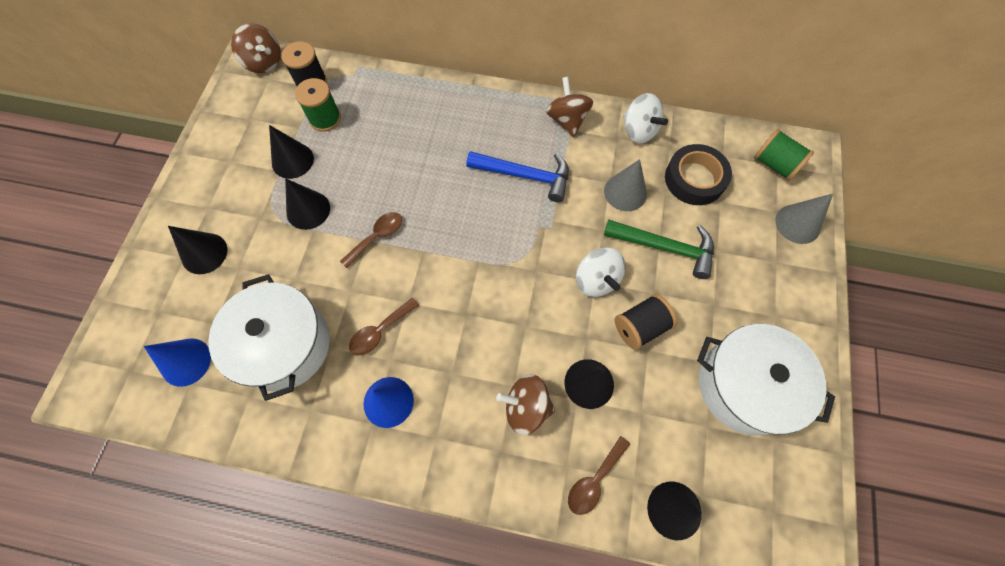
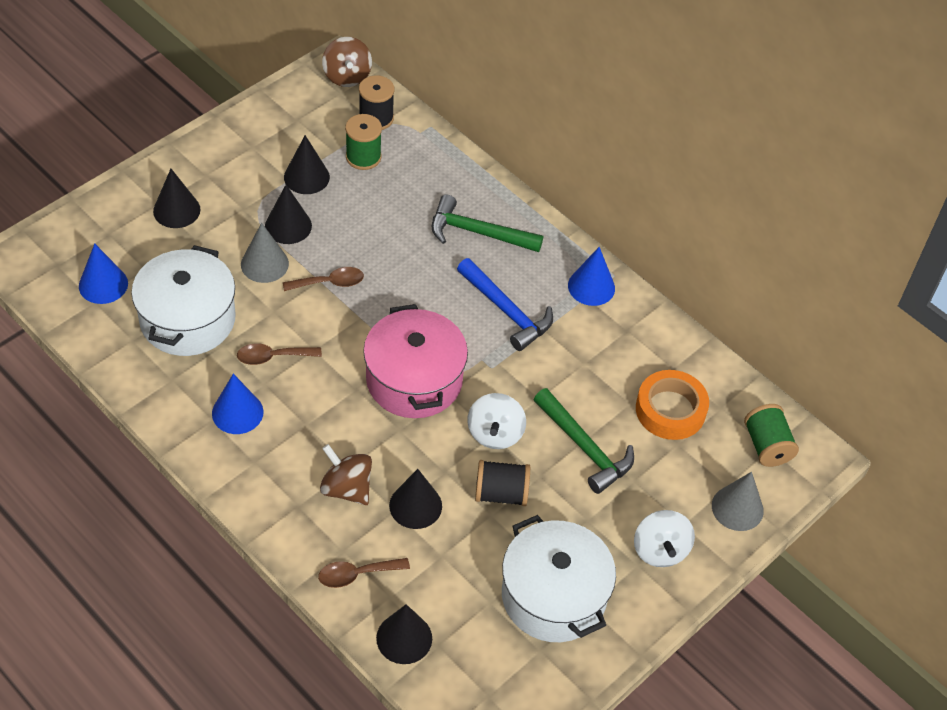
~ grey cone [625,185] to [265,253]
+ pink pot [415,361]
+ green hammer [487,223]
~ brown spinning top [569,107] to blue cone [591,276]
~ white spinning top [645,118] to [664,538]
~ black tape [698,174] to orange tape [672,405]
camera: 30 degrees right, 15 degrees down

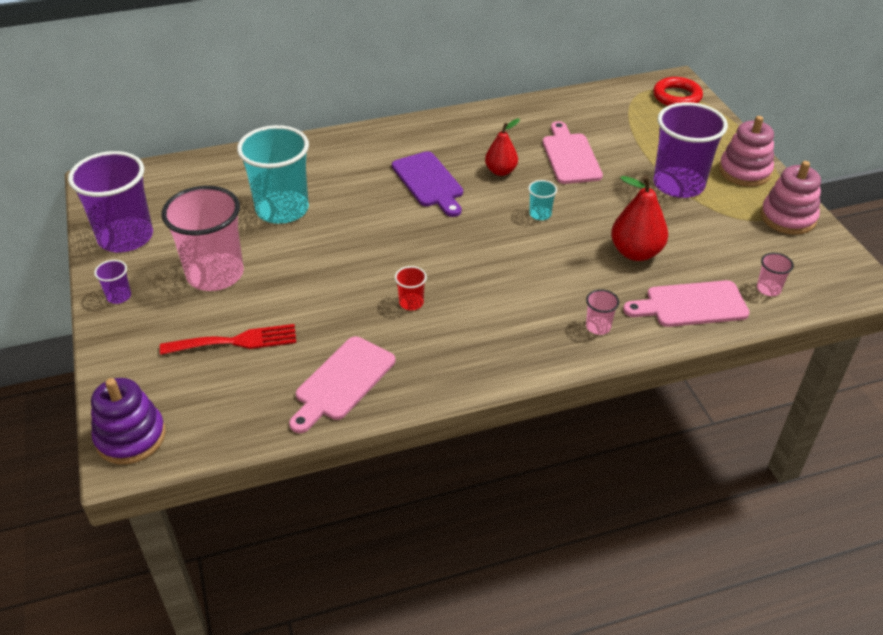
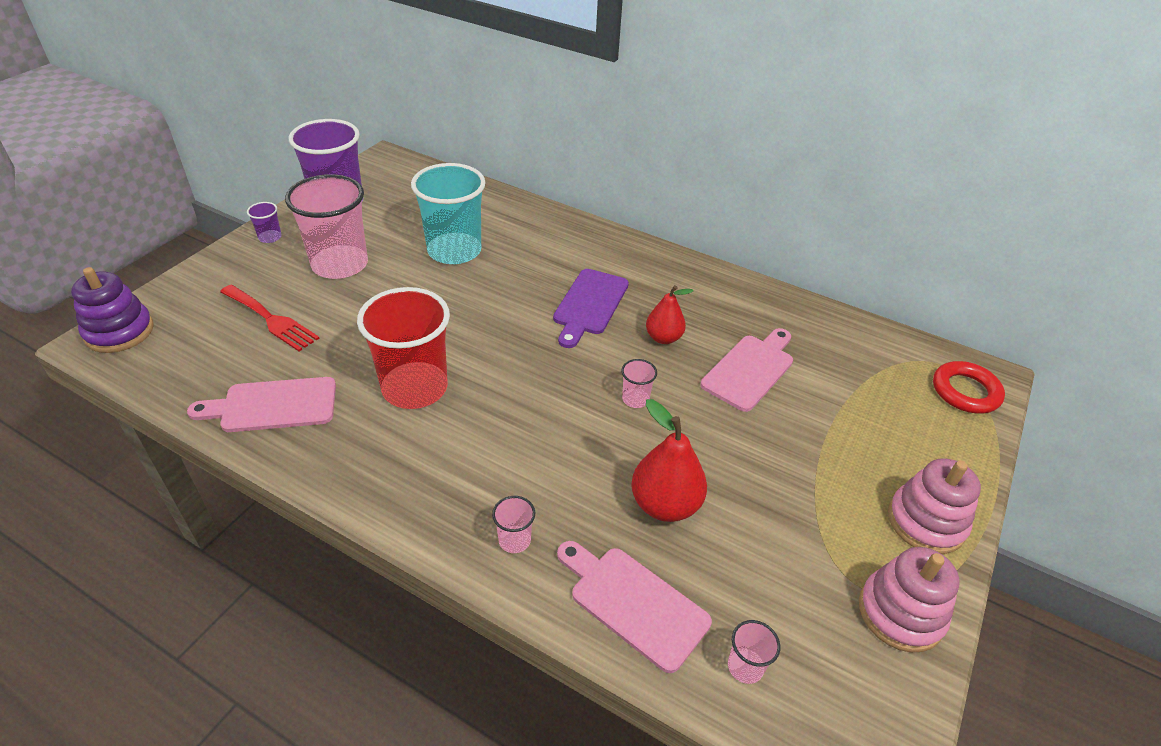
~ red cup [411,288] = [403,348] x2.40
~ turquoise cup [542,200] to pink cup [639,383]
- purple cup [690,150]
camera: 45 degrees right, 0 degrees up

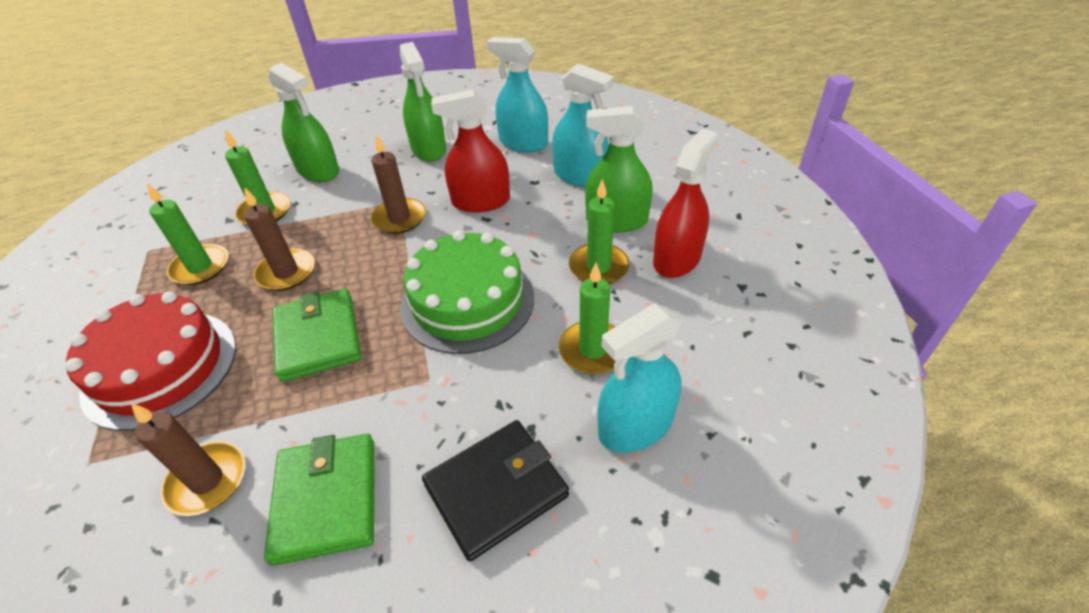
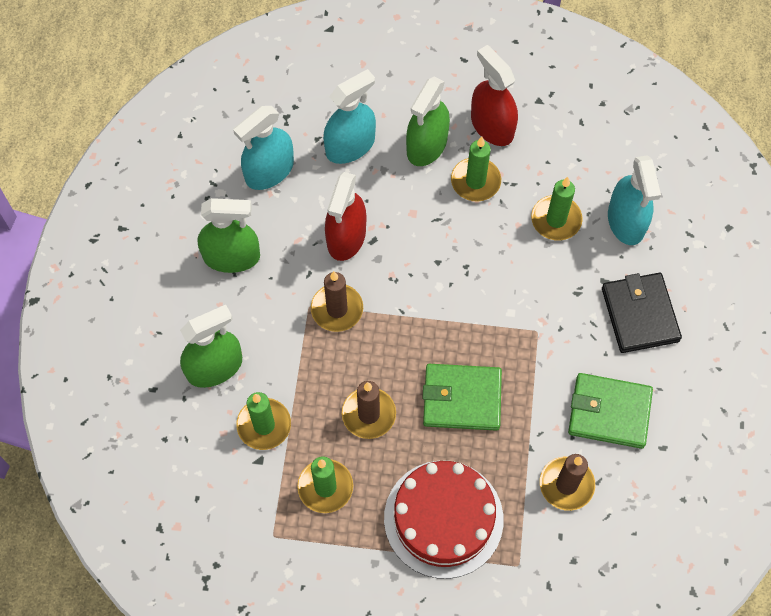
- green cake [467,292]
camera: 70 degrees left, 20 degrees up

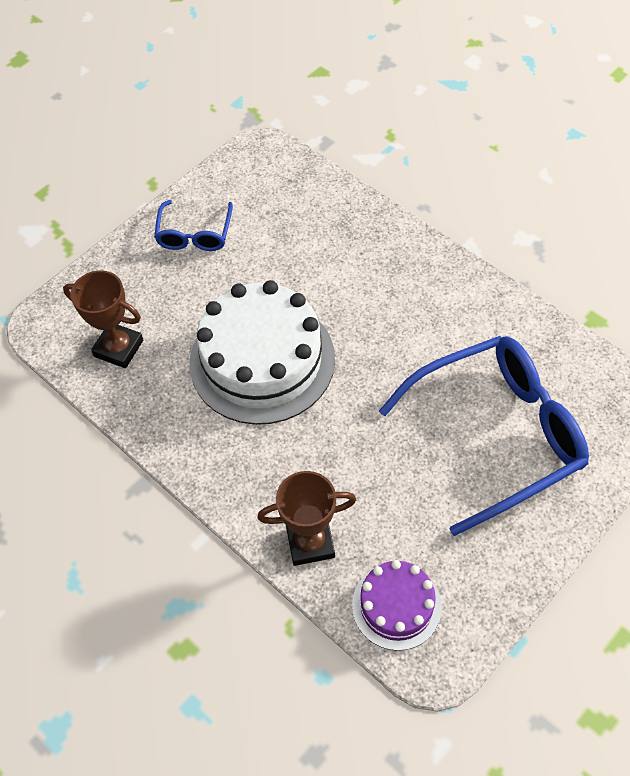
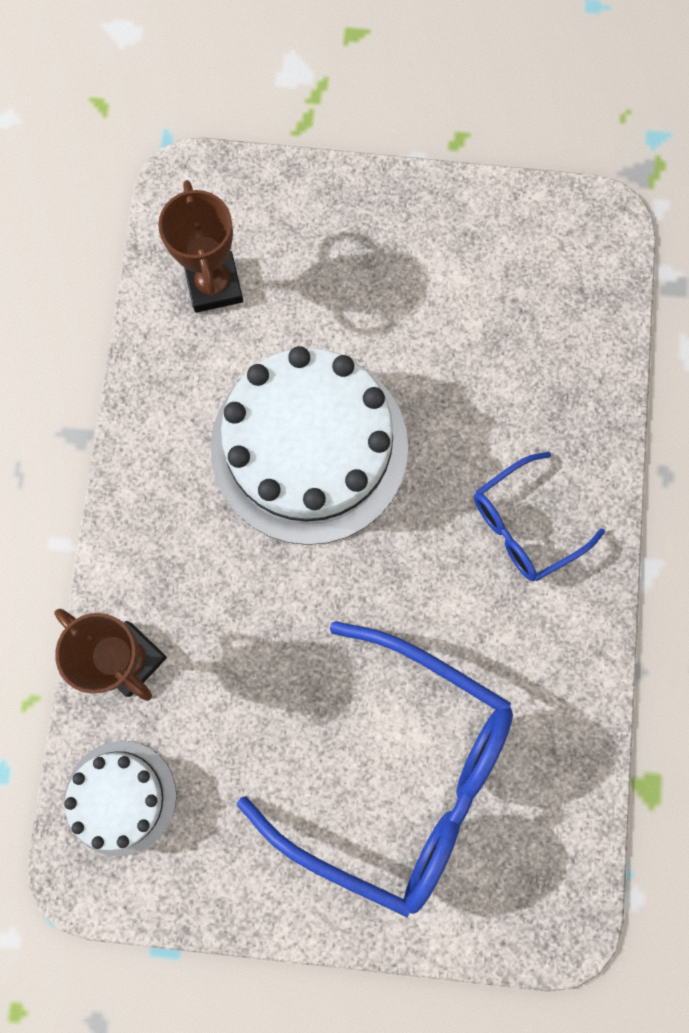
~ purple cake [397,605] to white cake [120,798]
~ blue glasses [193,225] to [539,516]
camera: 50 degrees right, 20 degrees up

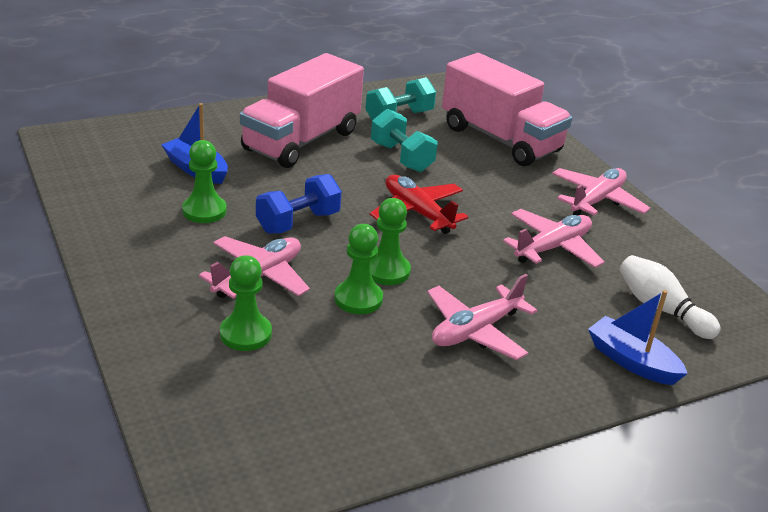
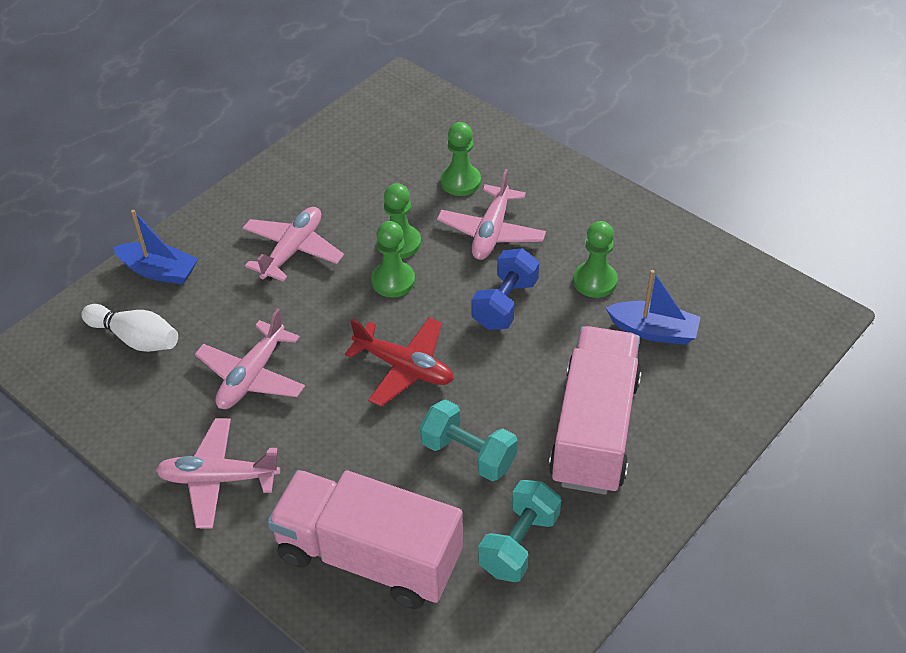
~ pink plane [601,191] = [218,473] 75 degrees clockwise
camera: 160 degrees right, 15 degrees up

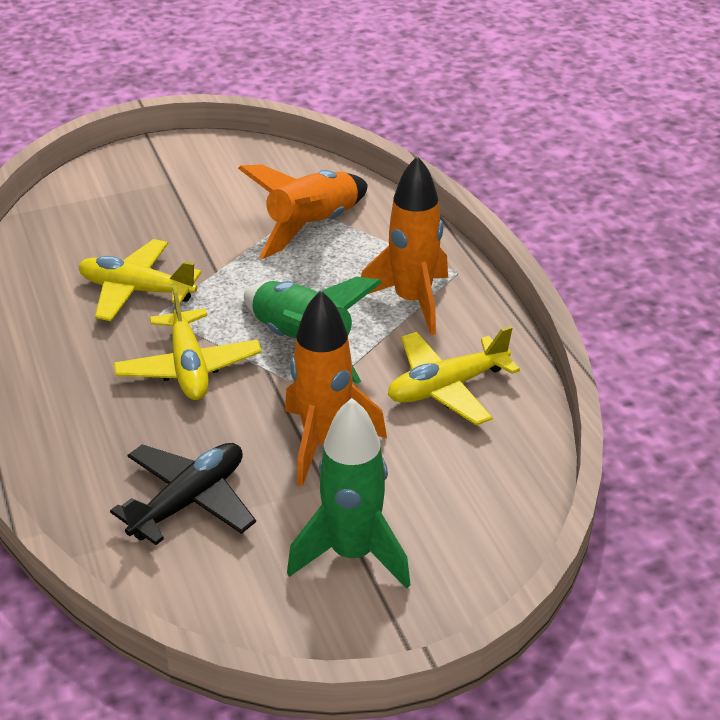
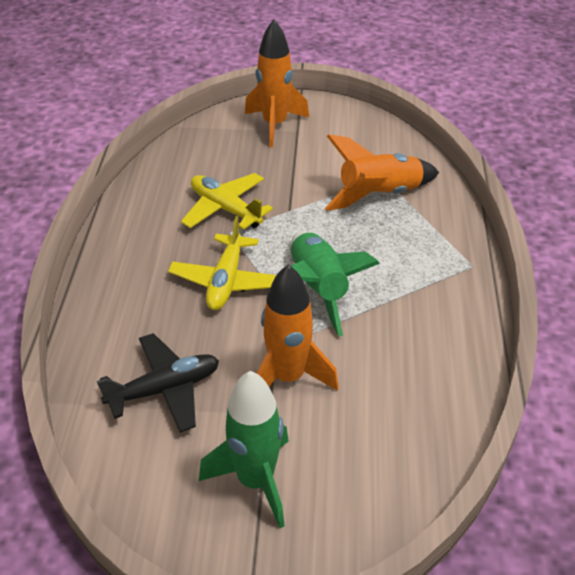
~ orange rocket [404,245] to [277,83]
- yellow plane [454,375]
camera: 25 degrees right, 5 degrees up

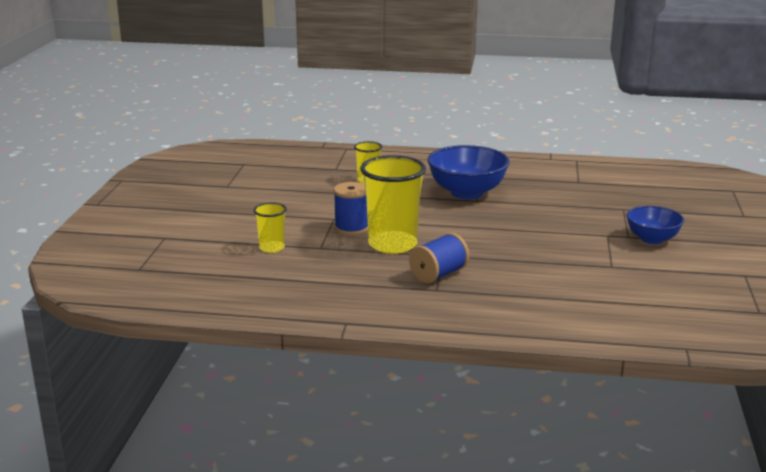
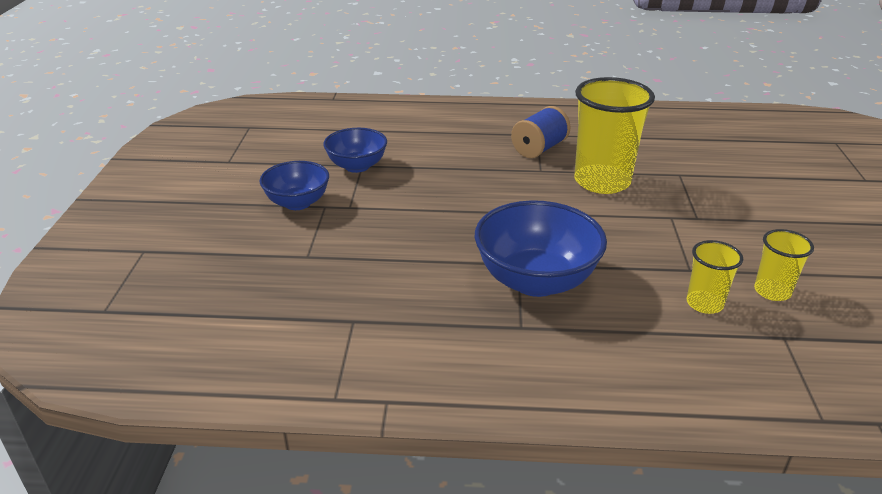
+ blue bowl [355,150]
~ yellow cup [270,227] to [784,265]
- blue spool [351,208]
camera: 175 degrees right, 10 degrees up

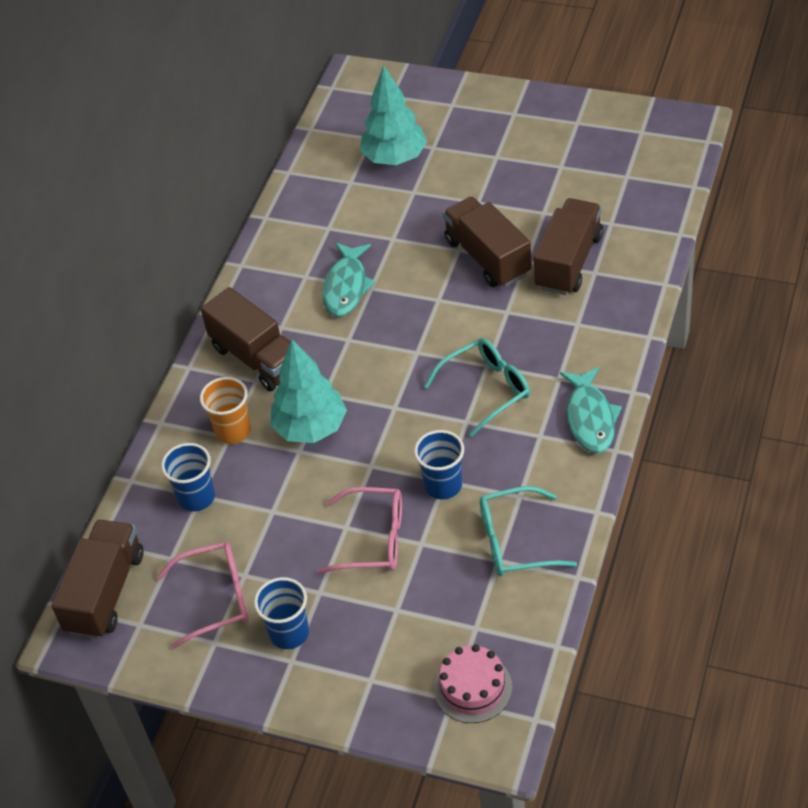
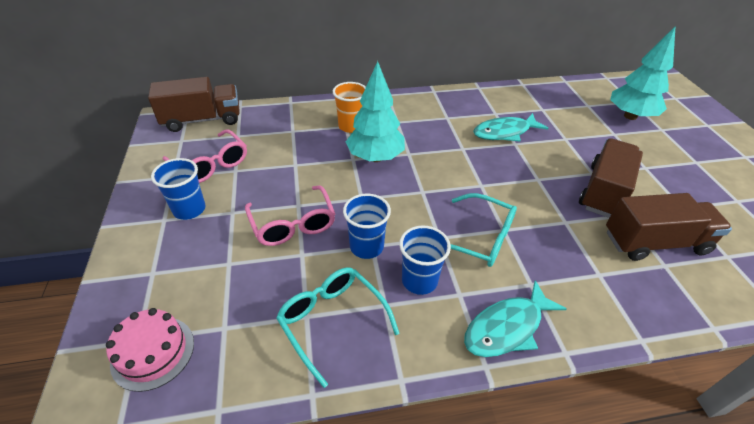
~ blue cup [188,477] to [425,260]
- brown truck [246,339]
camera: 55 degrees right, 5 degrees down

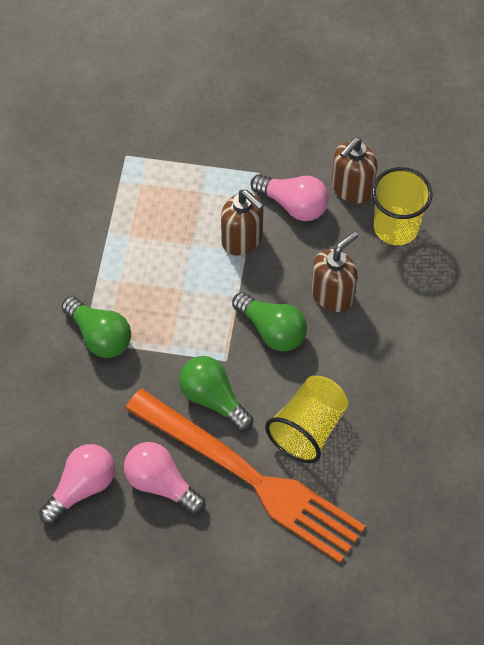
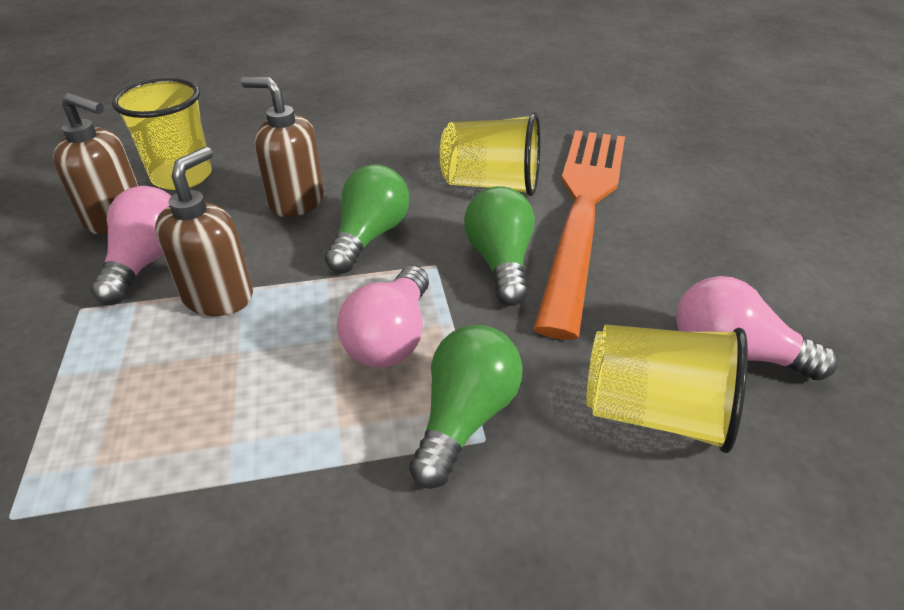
~ pink light bulb [164,478] to [383,316]
~ green light bulb [216,394] = [499,246] 150 degrees clockwise
+ yellow cup [667,388]
camera: 110 degrees left, 20 degrees down

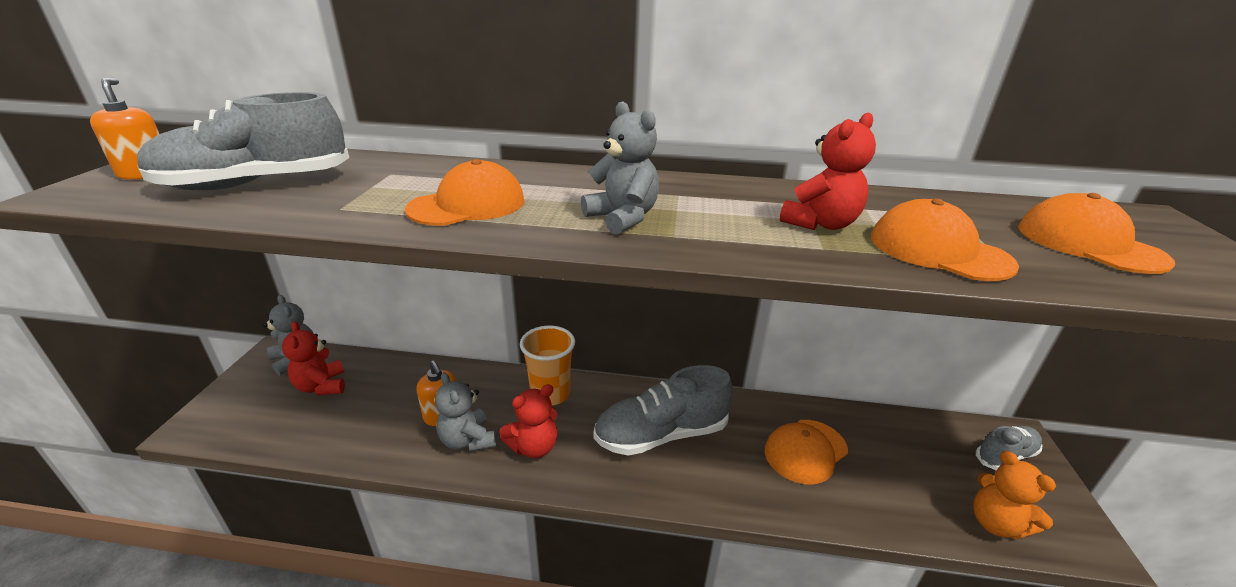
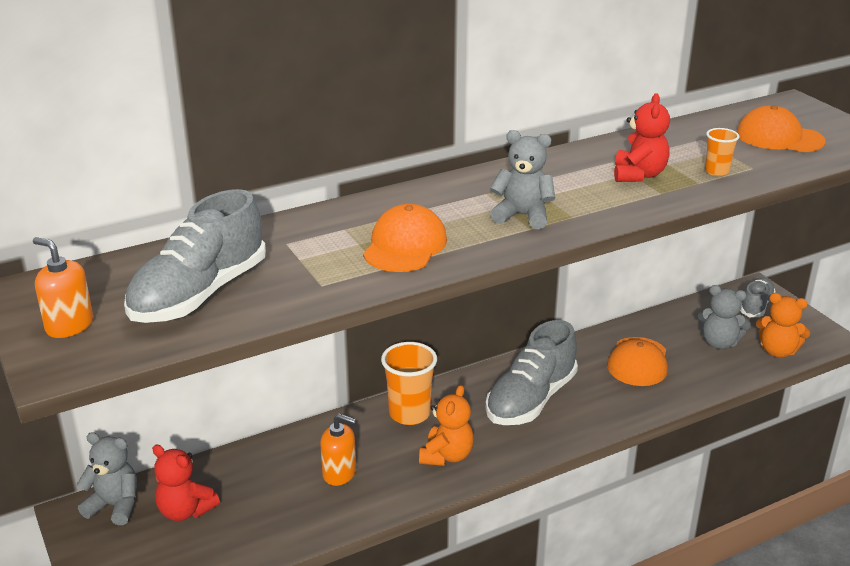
~ red teddy bear [528,421] to orange teddy bear [446,425]
~ grey teddy bear [465,412] to [724,317]
~ orange cap [945,240] to orange cup [722,152]
camera: 35 degrees left, 0 degrees up

